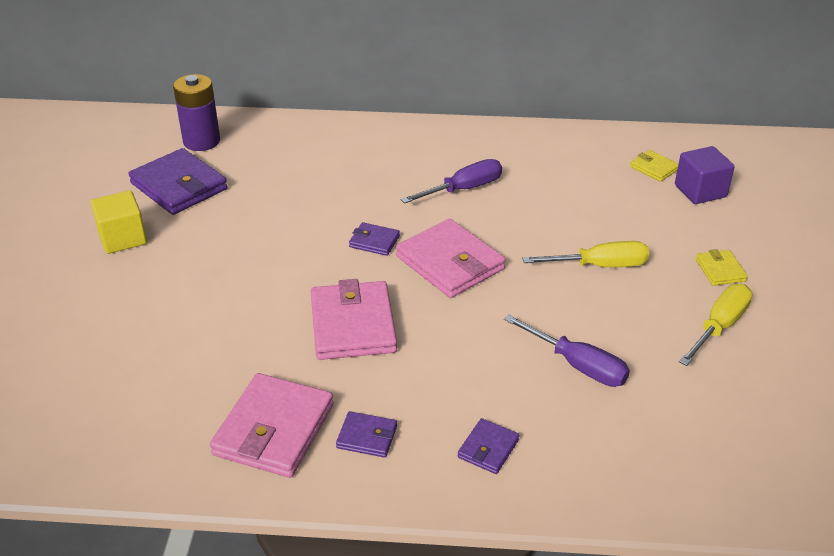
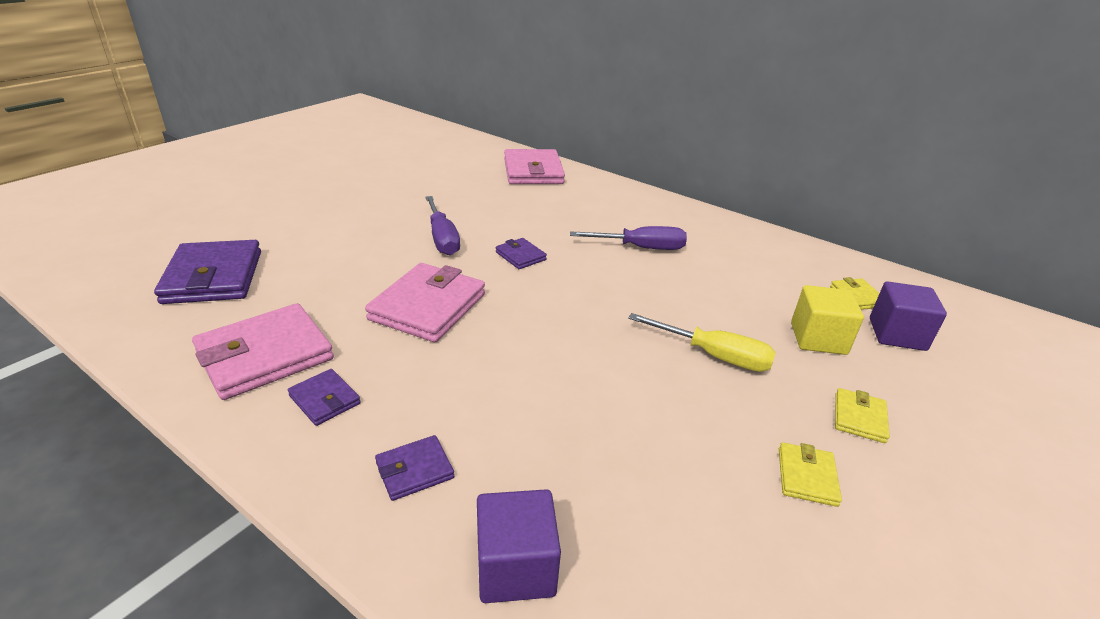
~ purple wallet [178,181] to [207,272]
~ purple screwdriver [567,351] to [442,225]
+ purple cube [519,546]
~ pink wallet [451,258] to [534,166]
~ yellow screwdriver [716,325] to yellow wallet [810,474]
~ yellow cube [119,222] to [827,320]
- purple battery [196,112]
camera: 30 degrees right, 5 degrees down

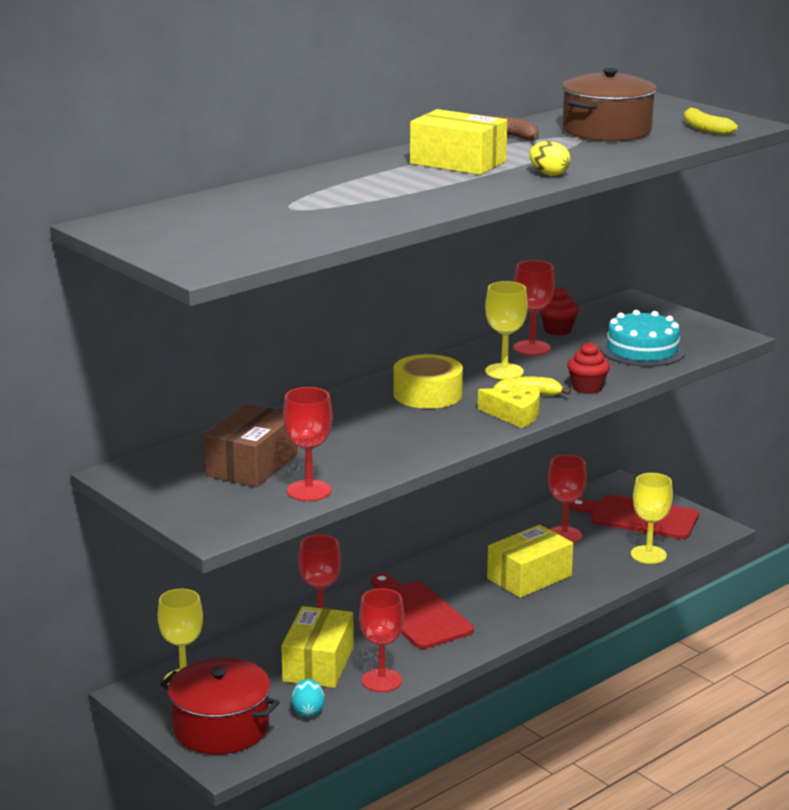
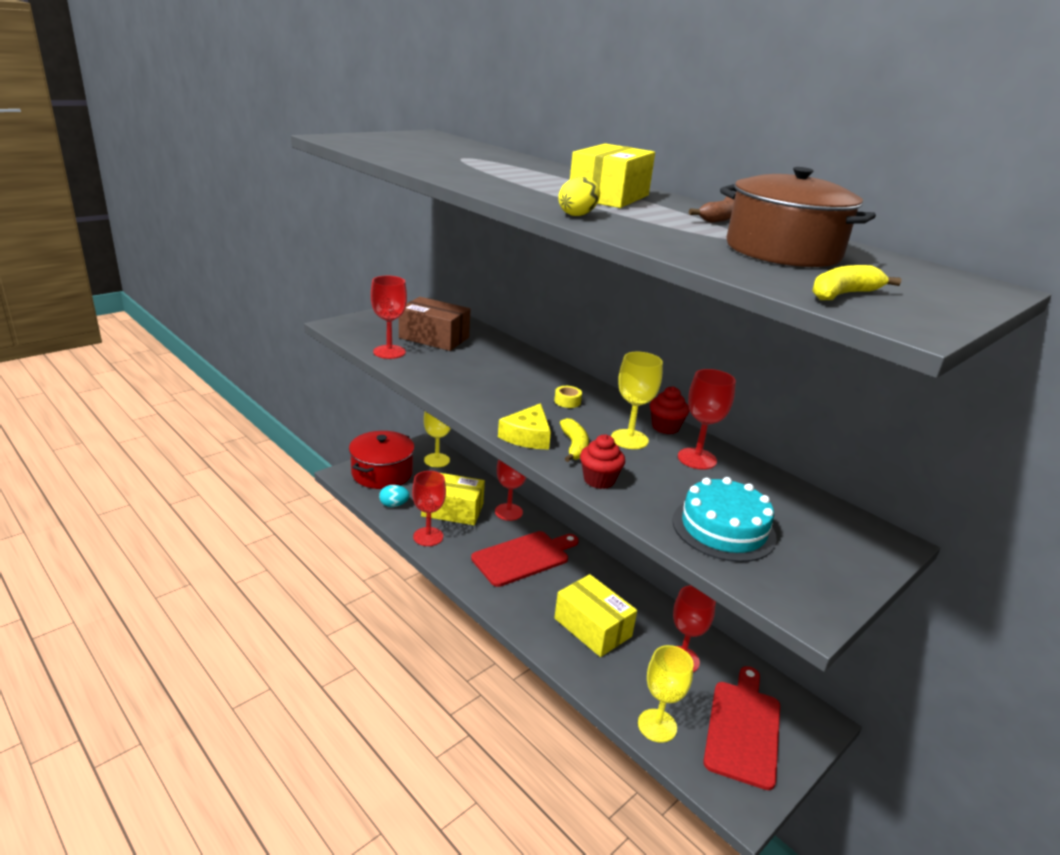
~ yellow tape [428,381] = [568,397] x0.44
~ red cupcake [559,311] to [669,410]
camera: 85 degrees right, 5 degrees up

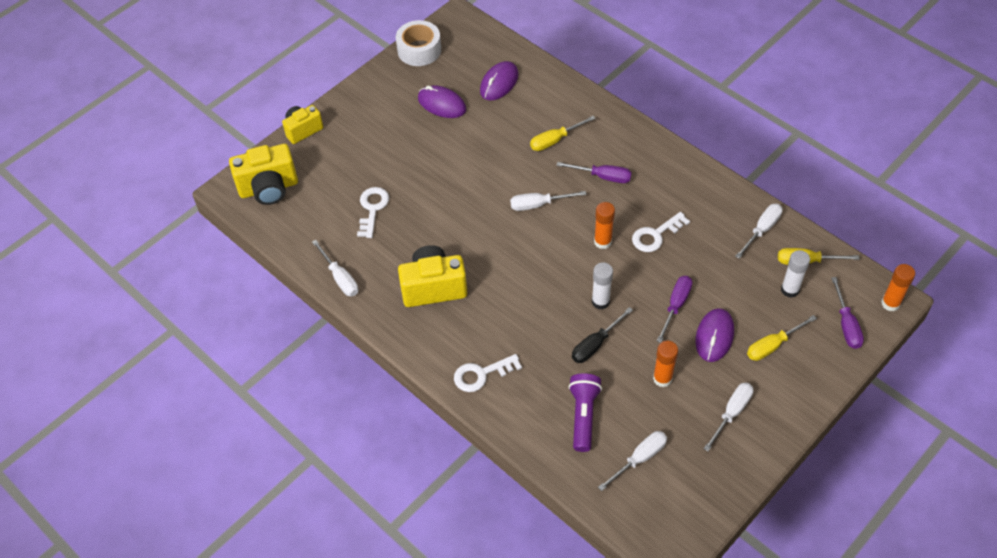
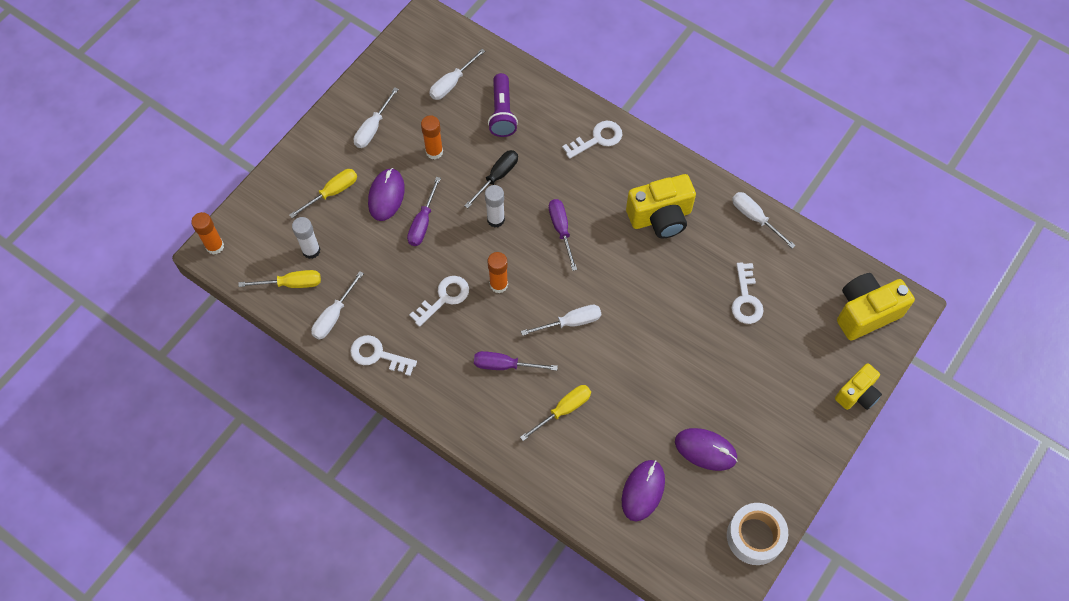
+ white key [383,355]
~ purple screwdriver [847,313] to [563,235]
camera: 170 degrees right, 10 degrees up

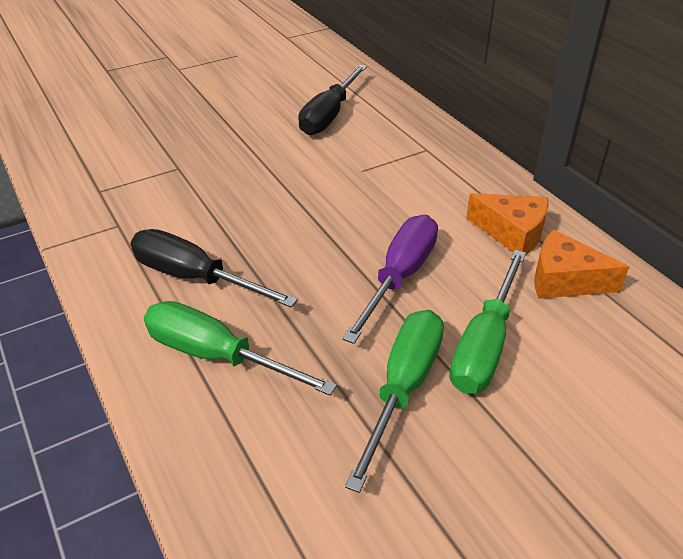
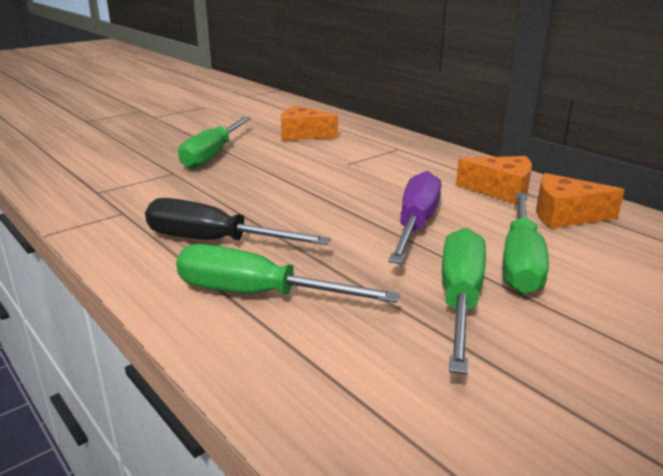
+ green screwdriver [214,143]
~ black screwdriver [332,99] to orange cheese [309,123]
camera: 10 degrees left, 15 degrees down

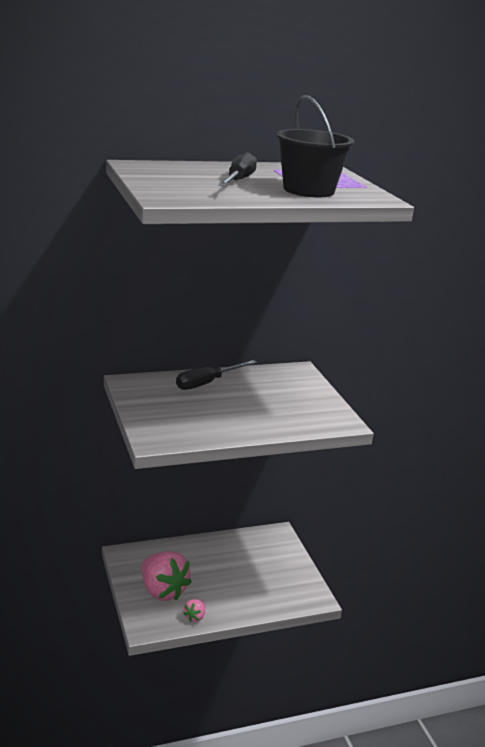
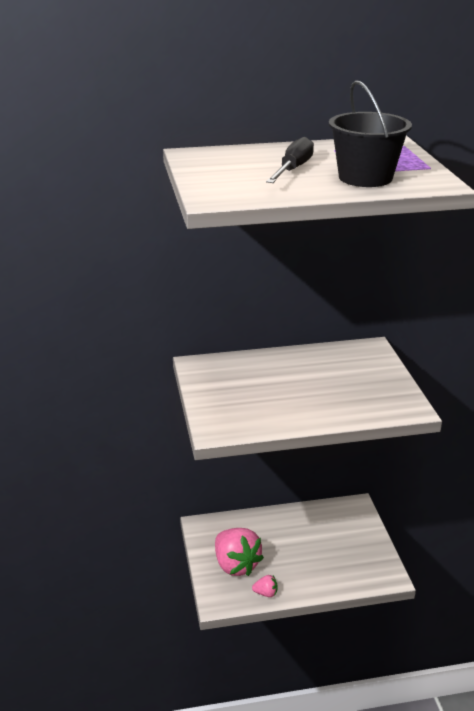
~ pink strawberry [194,610] = [265,586] 120 degrees counterclockwise
- black screwdriver [216,375]
camera: 10 degrees right, 5 degrees up

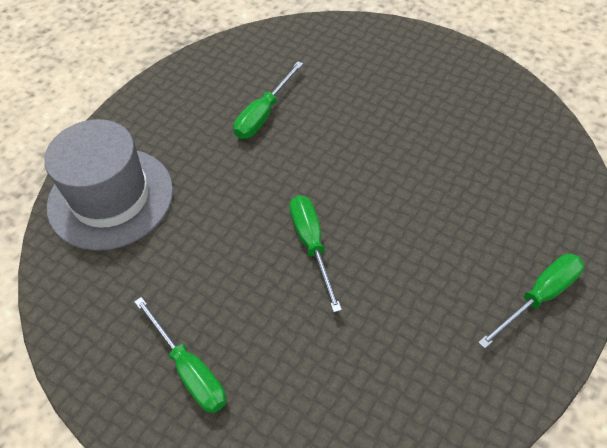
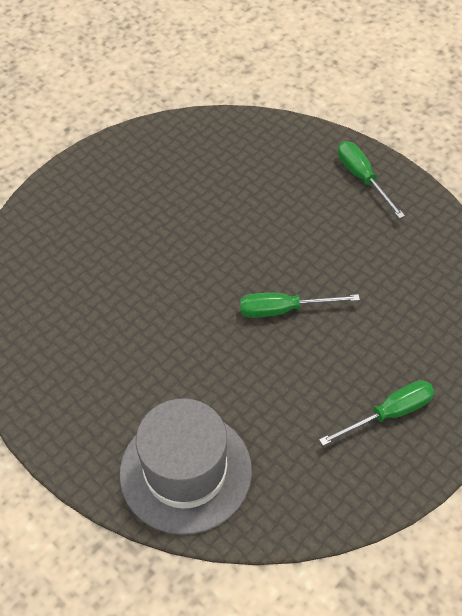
- green screwdriver [268,100]
camera: 80 degrees left, 0 degrees up

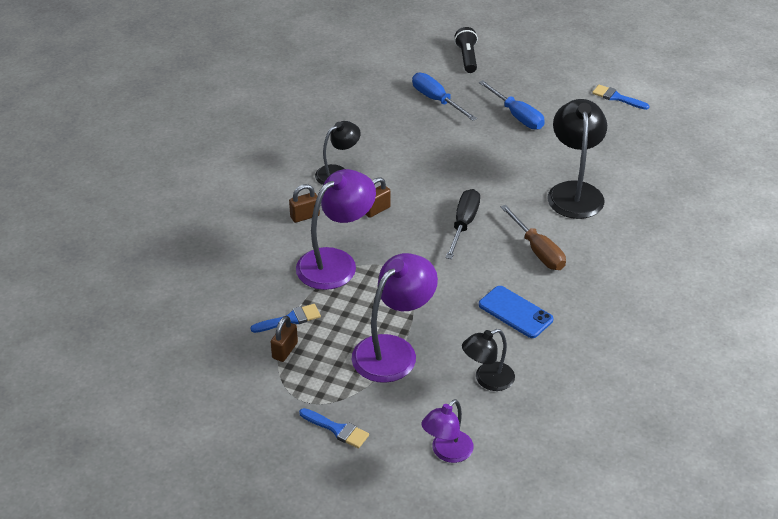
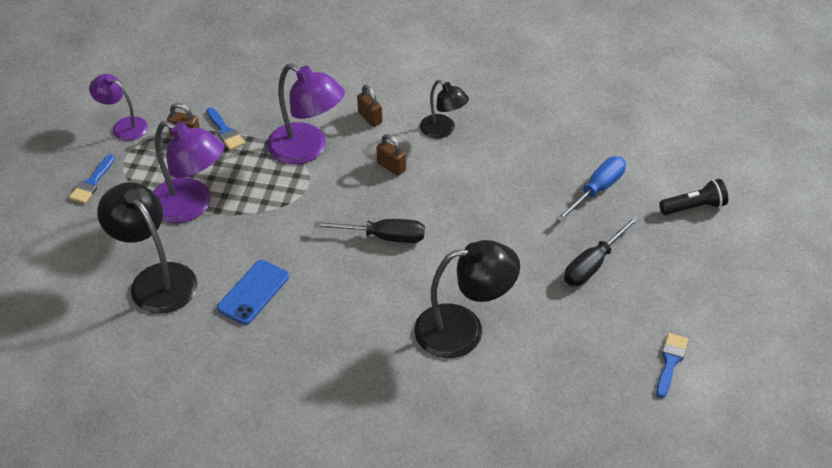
~ purple lamp [447,431] to [118,107]
~ black lamp [488,360] = [147,248] x1.67
~ blue screwdriver [512,105] to black screwdriver [601,251]
- brown screwdriver [533,237]
camera: 80 degrees right, 5 degrees up

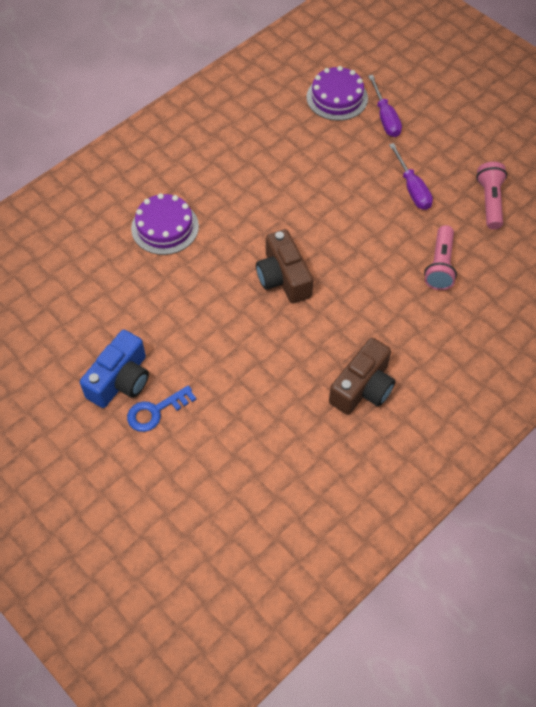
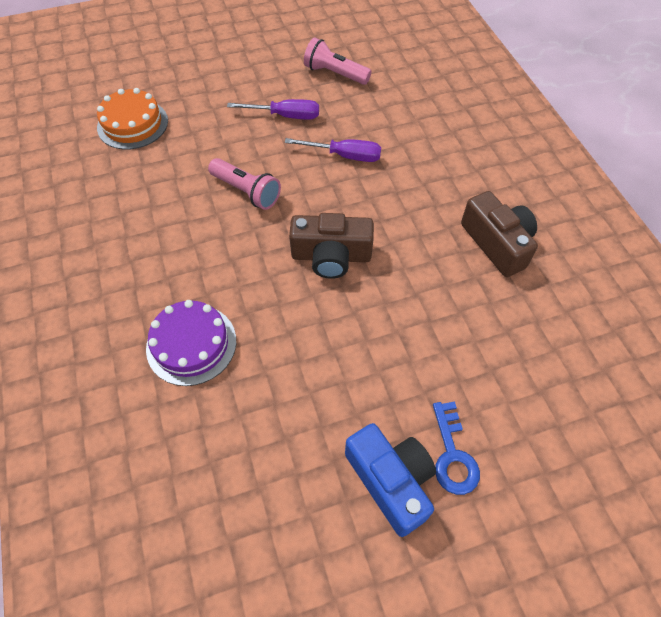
~ purple cake [337,93] to orange cake [132,118]
~ pink flashlight [440,257] to [244,184]
~ purple screwdriver [385,106] to [333,150]
camera: 65 degrees left, 0 degrees up

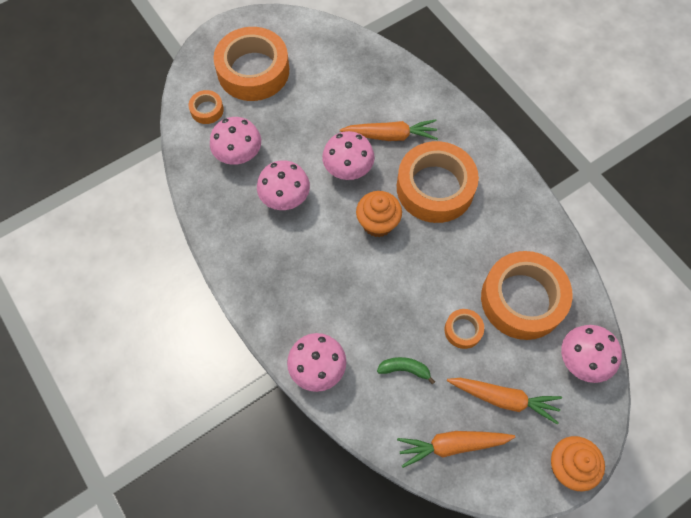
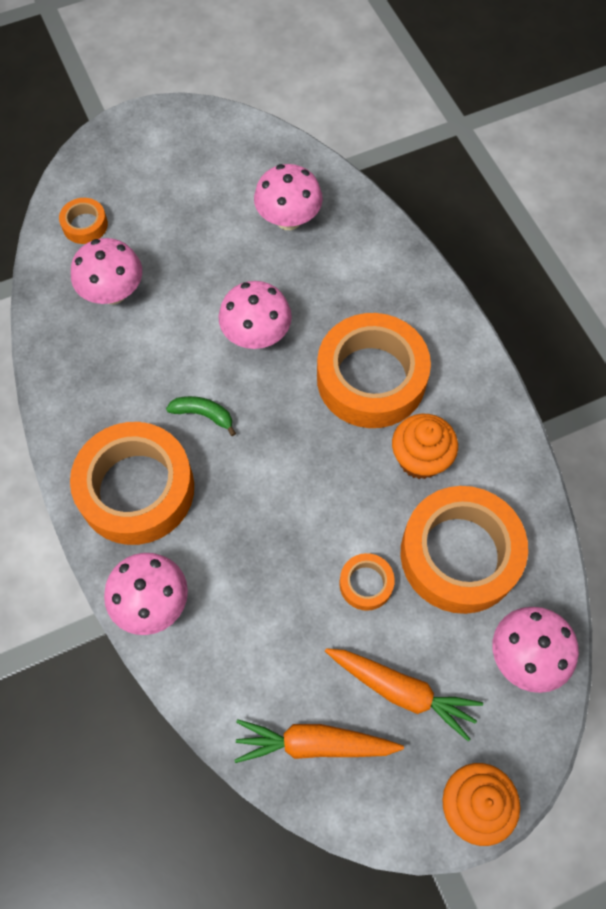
~ orange tape [251,64] to [132,483]
~ green banana [406,370] to [201,416]
~ pink mushroom [283,185] to [288,197]
~ orange cupcake [379,214] to [425,446]
- orange carrot [389,130]
camera: 10 degrees right, 0 degrees up

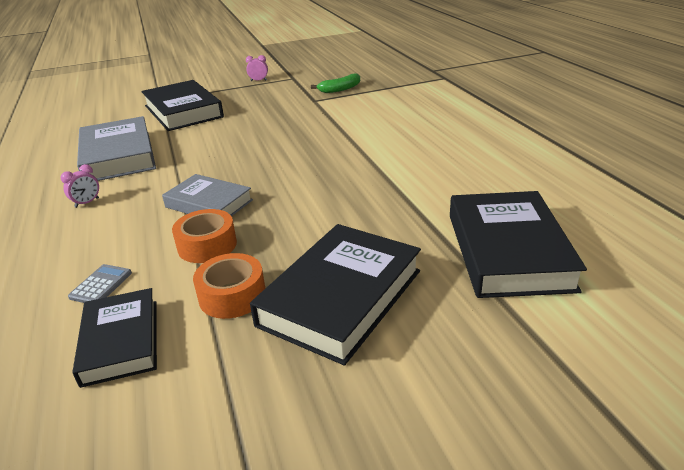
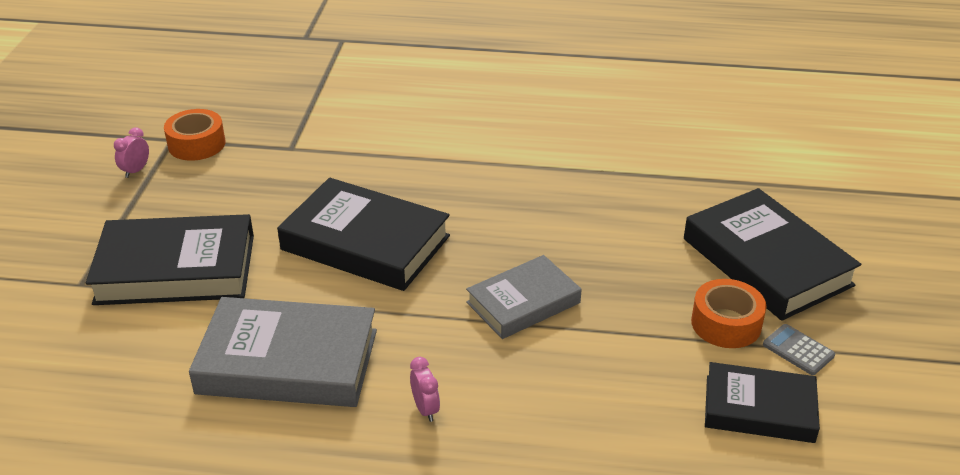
~ orange tape [204,236] to [194,135]
~ black book [518,244] to [363,234]
~ grey calculator [100,283] to [799,349]
- green banana [335,83]
camera: 65 degrees left, 5 degrees up

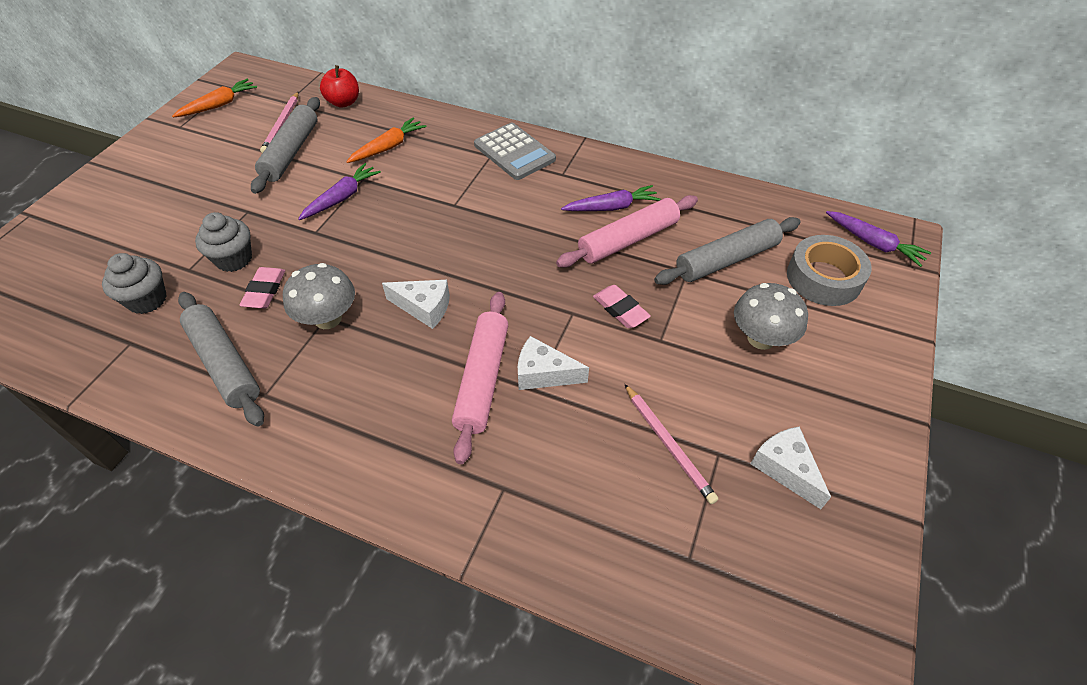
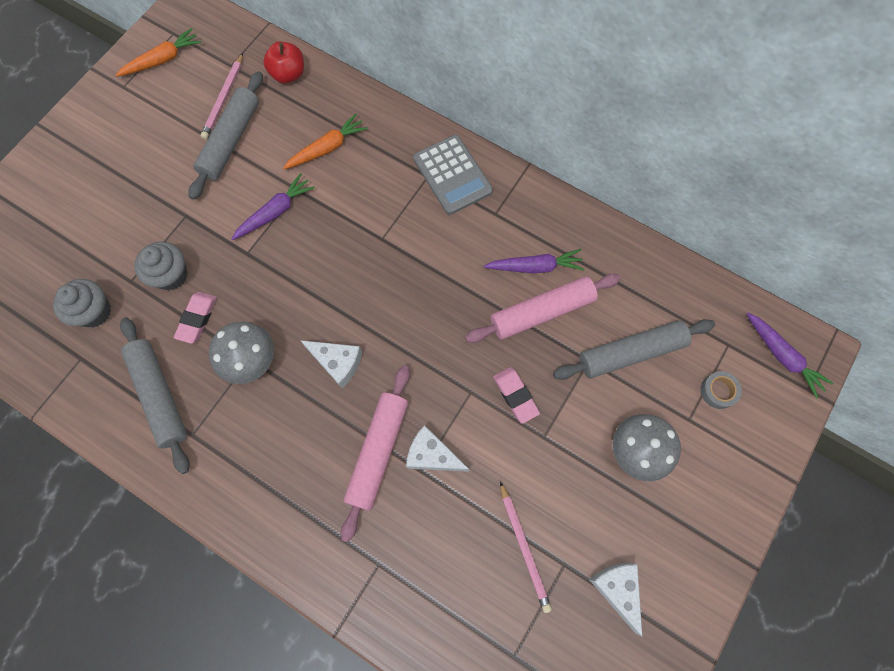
~ grey tape [829,270] = [721,390] x0.51
camera: 10 degrees right, 20 degrees up

